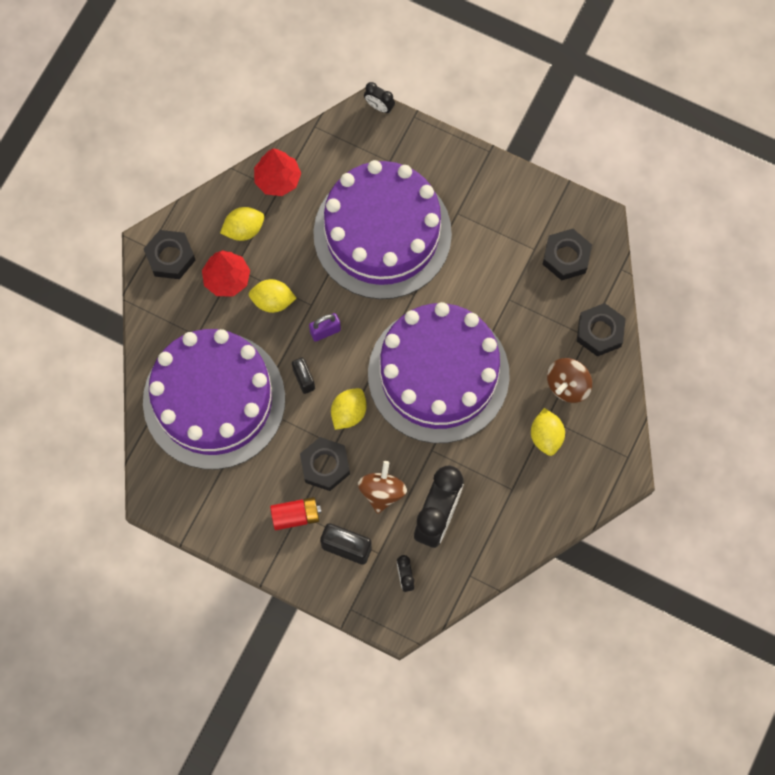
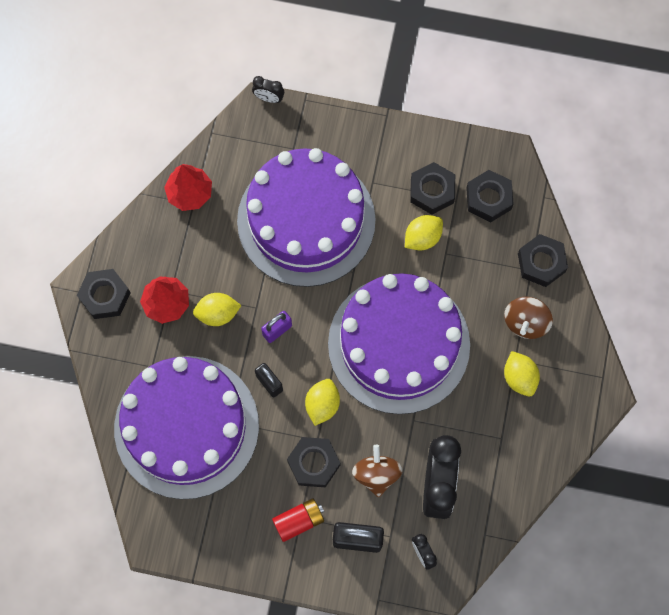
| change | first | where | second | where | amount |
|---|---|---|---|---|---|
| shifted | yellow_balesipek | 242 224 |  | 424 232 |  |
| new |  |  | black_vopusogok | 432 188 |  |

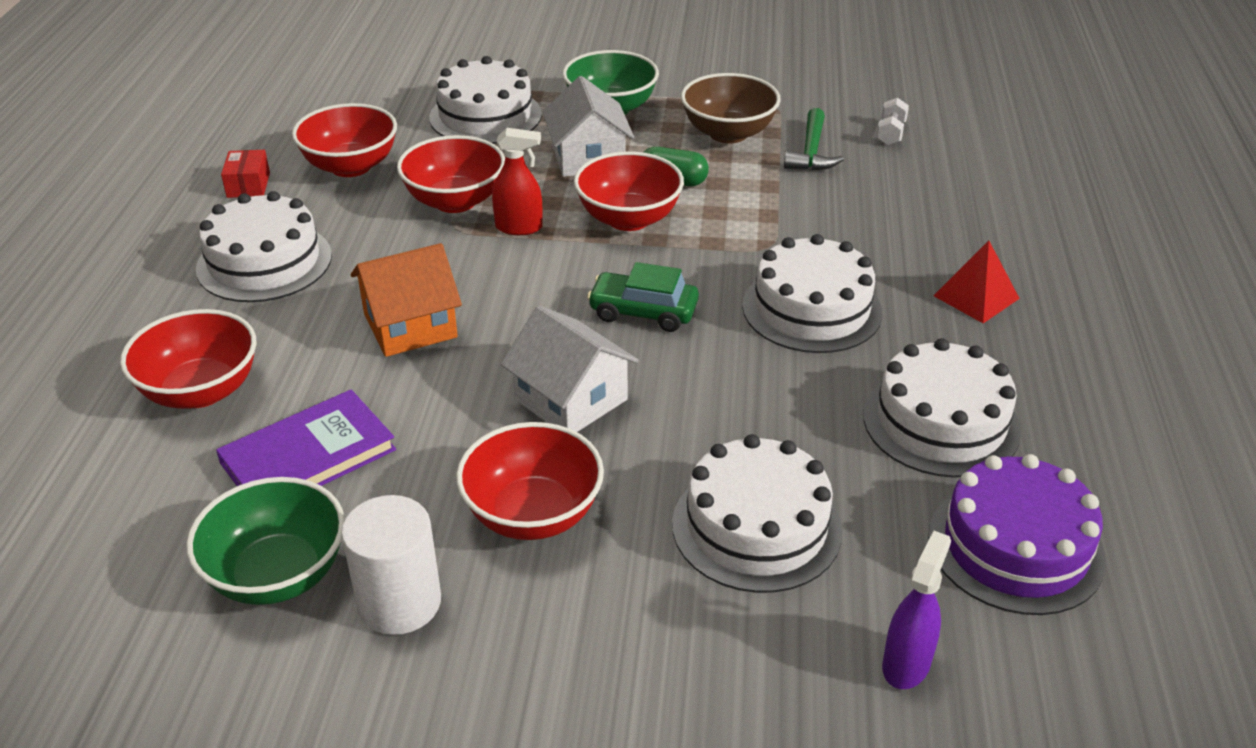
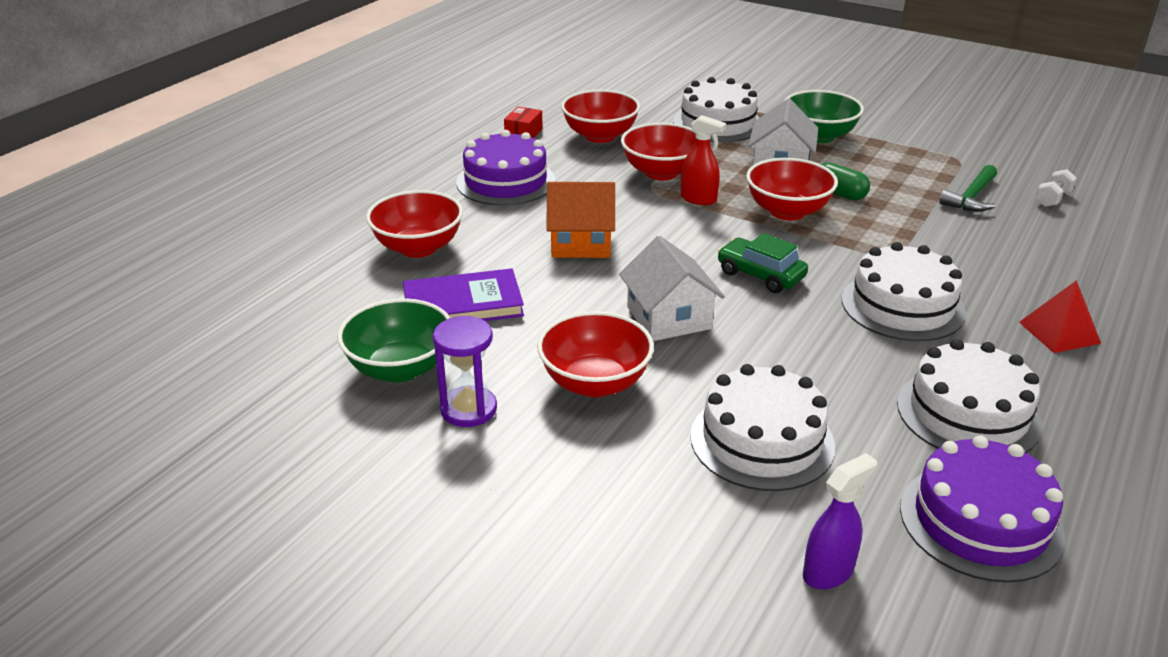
| change | first | where | second | where | amount |
|---|---|---|---|---|---|
| swapped | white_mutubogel | 391 565 | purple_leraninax | 465 371 |  |
| repainted | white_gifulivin | 264 246 | purple_gifulivin | 505 168 |  |
| gone | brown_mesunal | 731 108 |  |  |  |

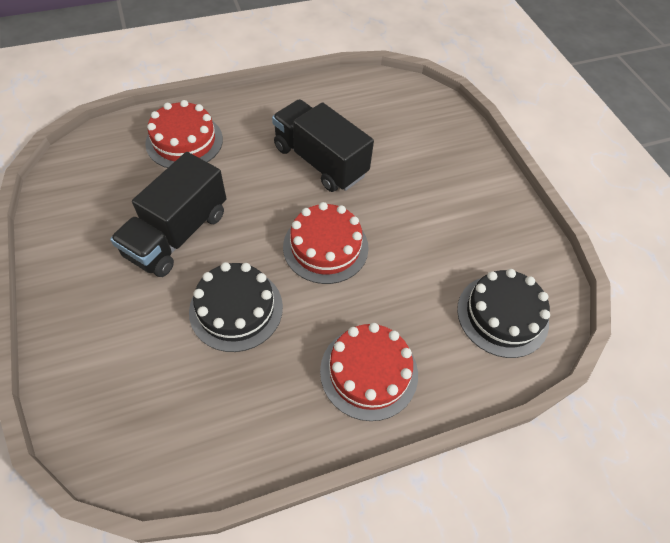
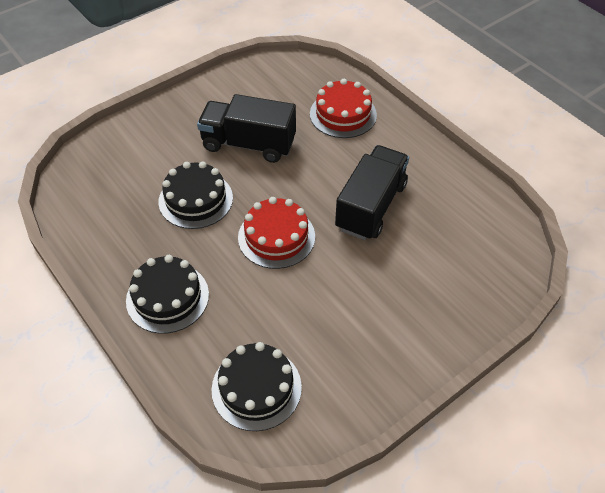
| change | first | where | second | where | amount |
|---|---|---|---|---|---|
| repainted | red_gifulivin | 369 372 | black_gifulivin | 167 294 |  |

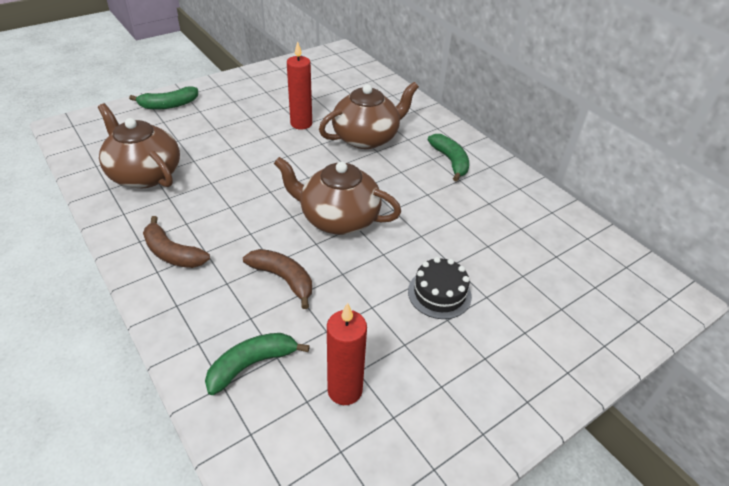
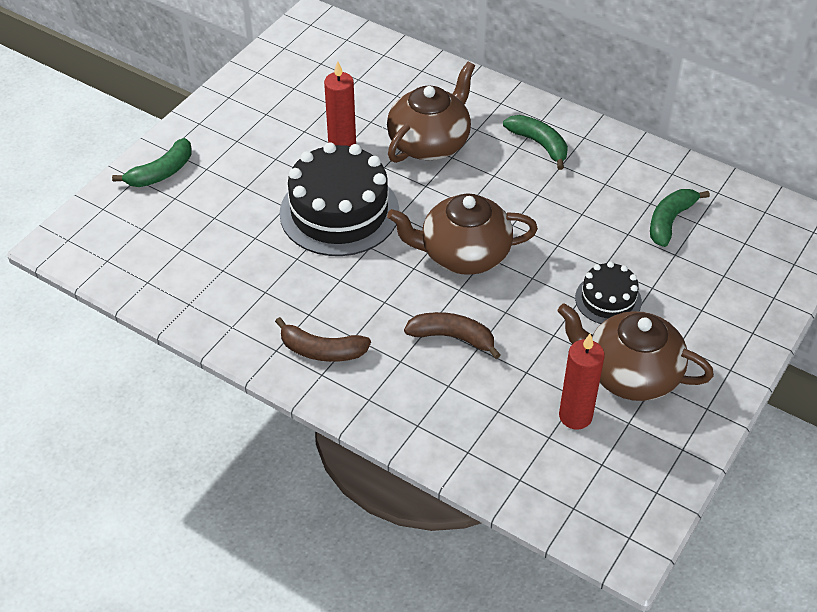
| change | first | where | second | where | amount |
|---|---|---|---|---|---|
| new |  |  | black_gifulivin | 339 199 |  |
| shifted | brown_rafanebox | 139 145 |  | 635 352 |  |
| shifted | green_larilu | 257 364 |  | 680 218 |  |

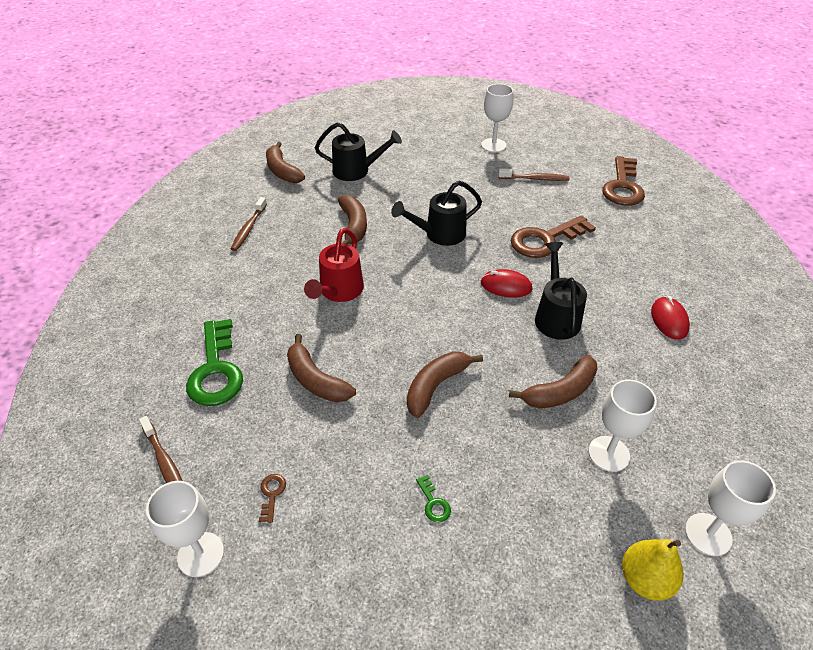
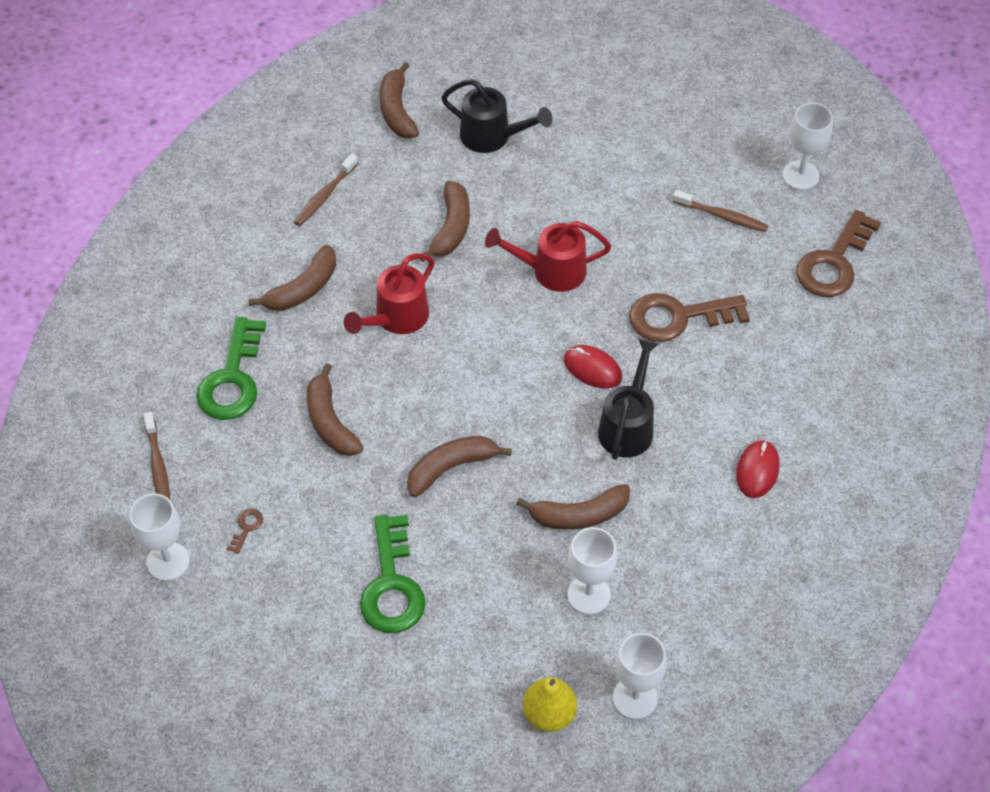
| change | first | where | second | where | amount |
|---|---|---|---|---|---|
| new |  |  | brown_larilu | 292 278 |  |
| scaled | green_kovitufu | 433 498 |  | 393 574 | x2.49 |
| repainted | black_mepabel | 436 213 | red_mepabel | 548 256 |  |
| shifted | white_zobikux | 497 118 |  | 807 146 |  |

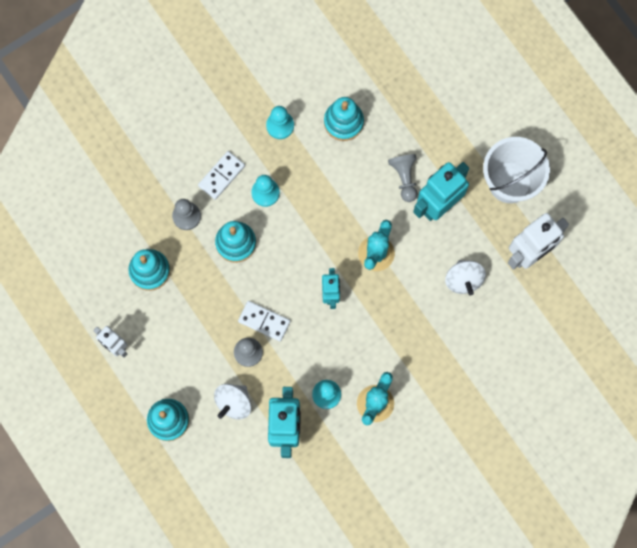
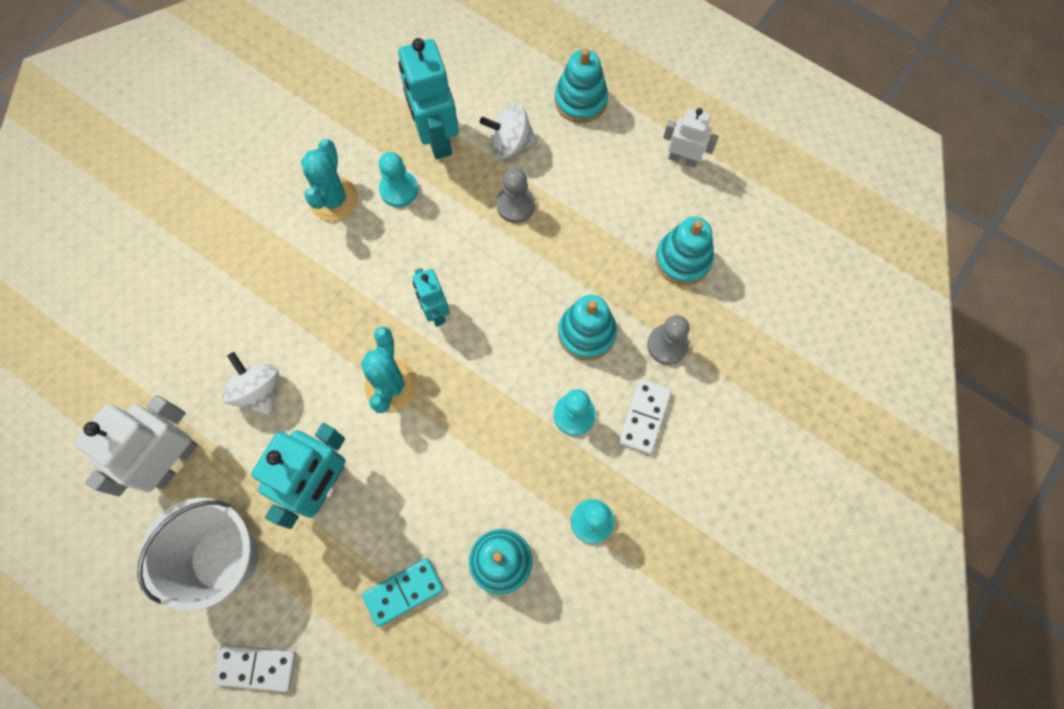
| change | first | where | second | where | amount |
|---|---|---|---|---|---|
| shifted | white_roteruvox | 264 321 |  | 254 668 |  |
| new |  |  | turquoise_roteruvox | 403 592 |  |
| rotated | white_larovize | 232 401 |  | 508 131 | 105 degrees counterclockwise |
| gone | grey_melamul | 402 178 |  |  |  |

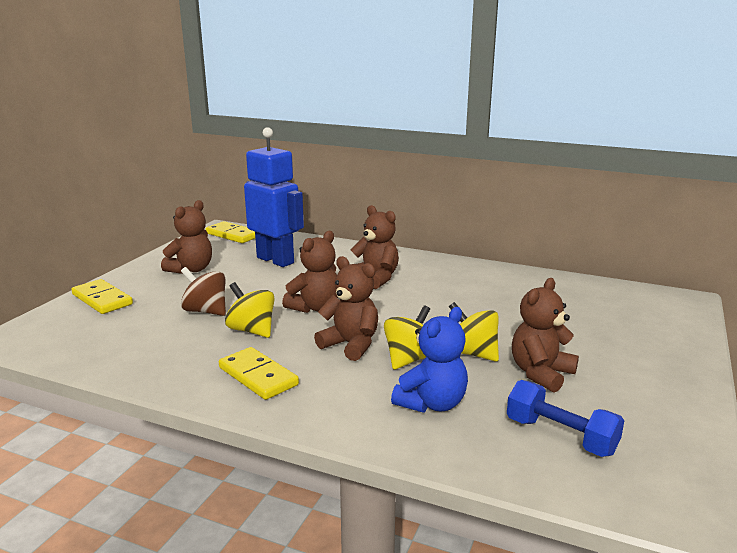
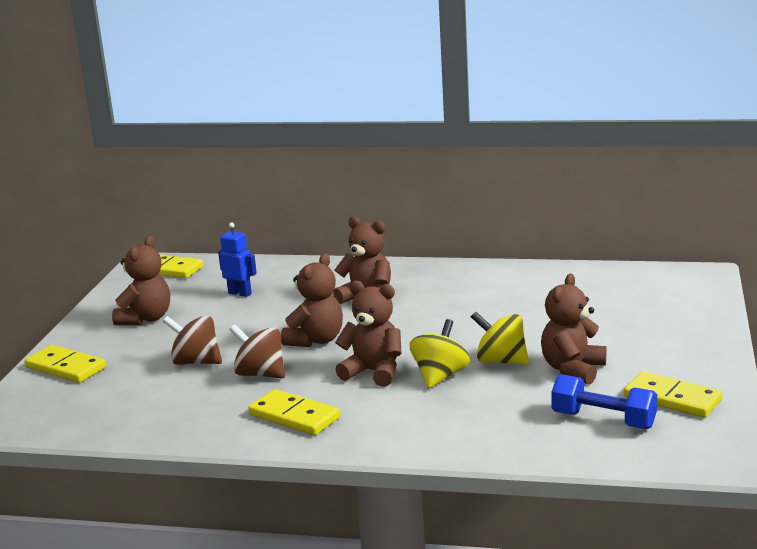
| change | first | where | second | where | amount |
|---|---|---|---|---|---|
| scaled | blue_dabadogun | 274 197 |  | 237 259 | x0.48 |
| repainted | yellow_larovize | 250 310 | brown_larovize | 257 351 |  |
| new |  |  | yellow_roteruvox | 673 394 |  |
| gone | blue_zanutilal | 429 360 |  |  |  |

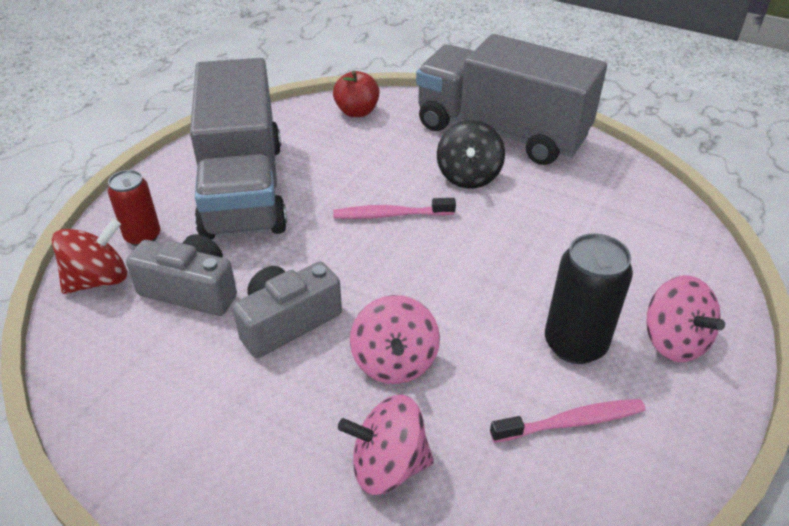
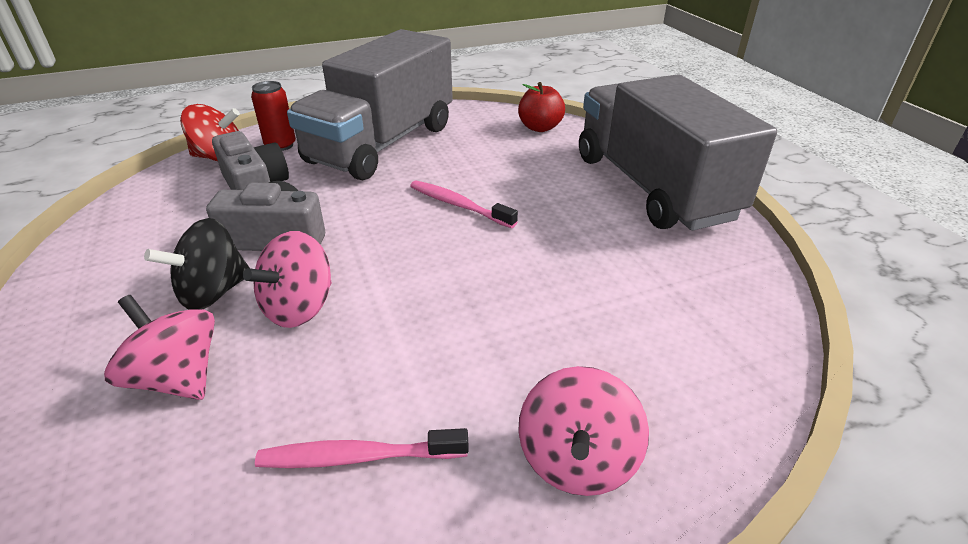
| change | first | where | second | where | amount |
|---|---|---|---|---|---|
| shifted | black_larovize | 471 154 |  | 196 264 |  |
| rotated | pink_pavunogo | 567 421 |  | 362 448 | 150 degrees clockwise |
| gone | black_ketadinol | 589 298 |  |  |  |

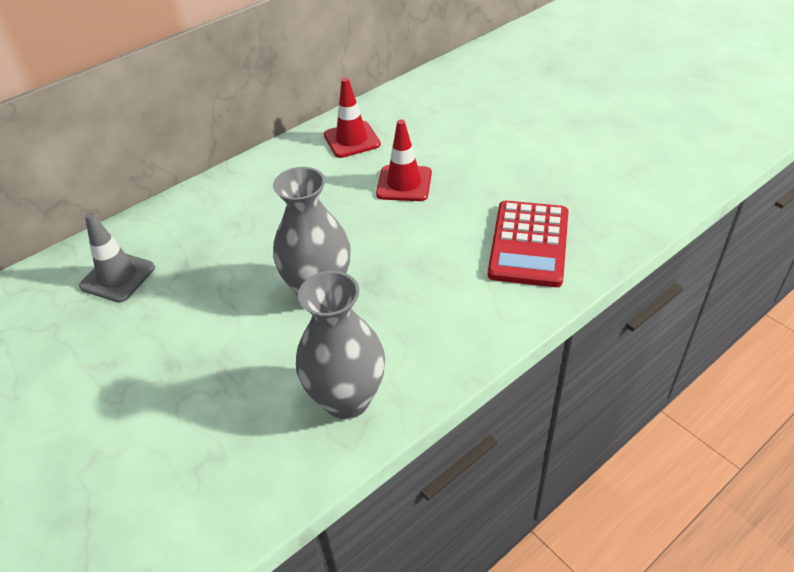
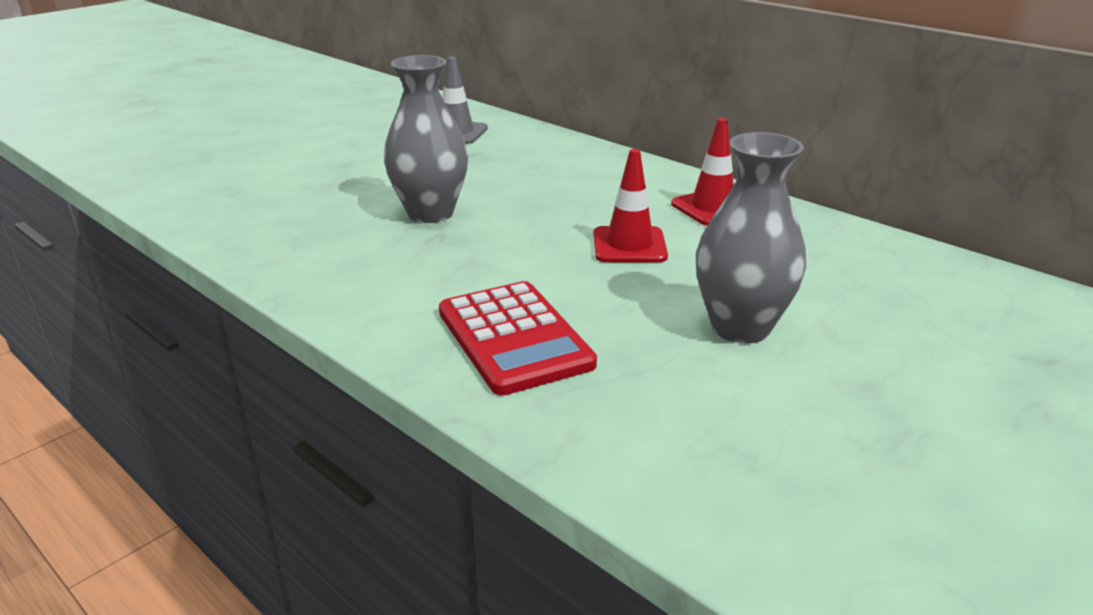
| change | first | where | second | where | amount |
|---|---|---|---|---|---|
| rotated | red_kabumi | 528 243 |  | 518 338 | 120 degrees counterclockwise |
| shifted | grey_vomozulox | 340 345 |  | 751 238 |  |

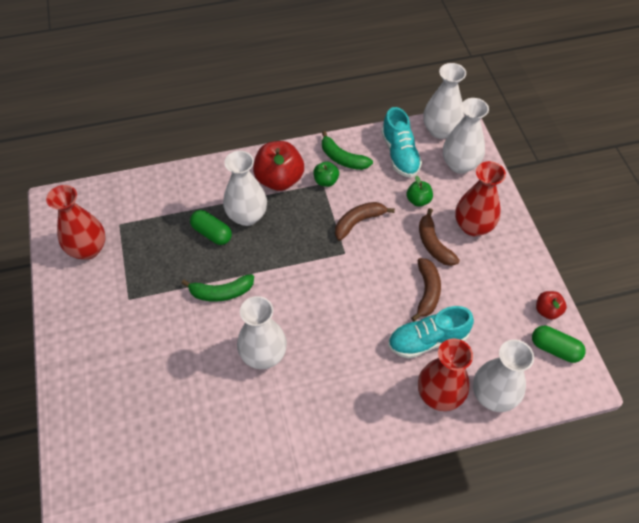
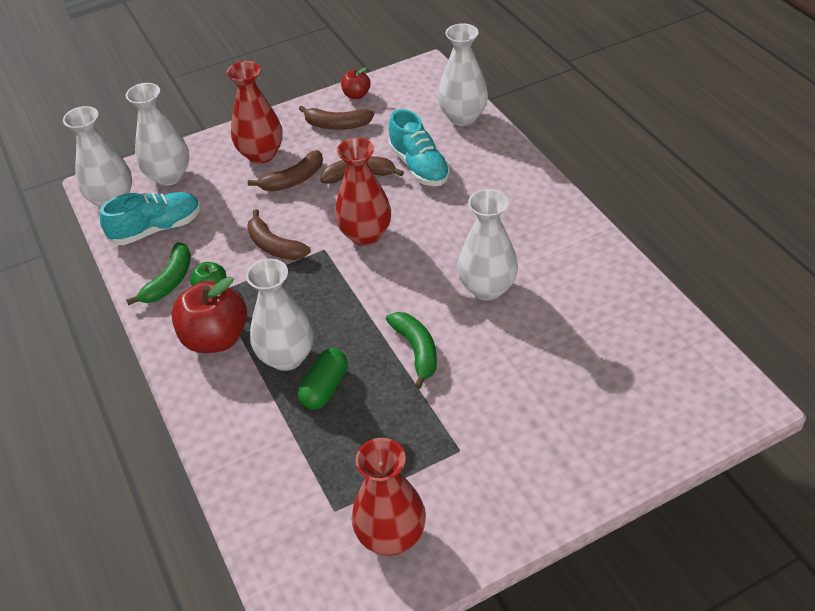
| change | first | where | second | where | amount |
|---|---|---|---|---|---|
| new |  |  | brown_larilu | 336 117 |  |
| shifted | red_vomozulox | 445 375 |  | 363 192 |  |
| gone | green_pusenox | 419 191 |  |  |  |
| gone | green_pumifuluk | 559 344 |  |  |  |

